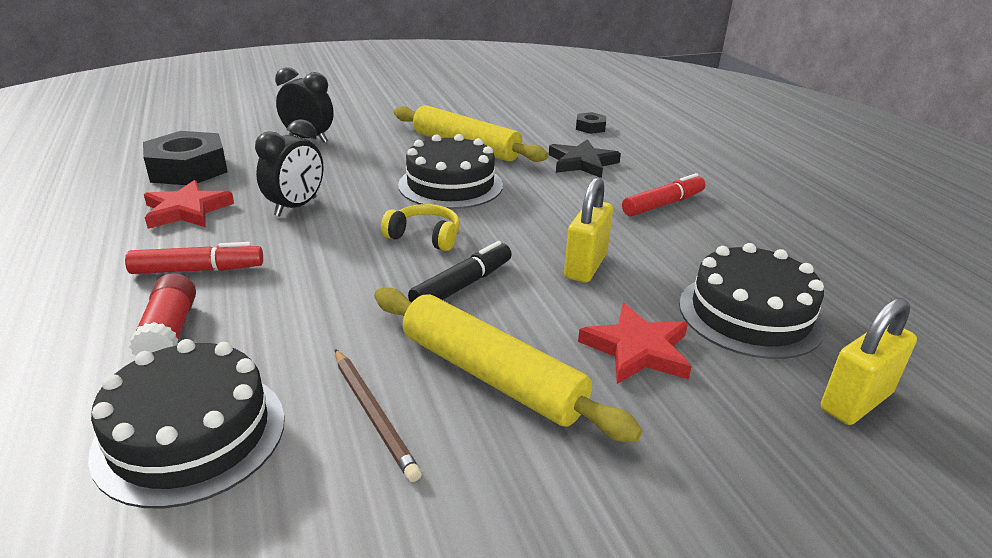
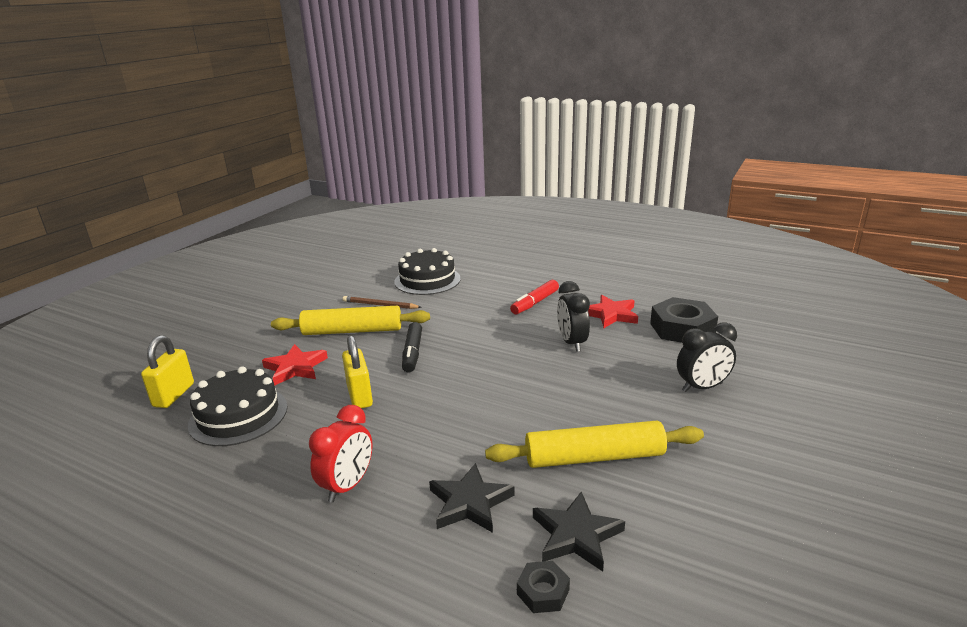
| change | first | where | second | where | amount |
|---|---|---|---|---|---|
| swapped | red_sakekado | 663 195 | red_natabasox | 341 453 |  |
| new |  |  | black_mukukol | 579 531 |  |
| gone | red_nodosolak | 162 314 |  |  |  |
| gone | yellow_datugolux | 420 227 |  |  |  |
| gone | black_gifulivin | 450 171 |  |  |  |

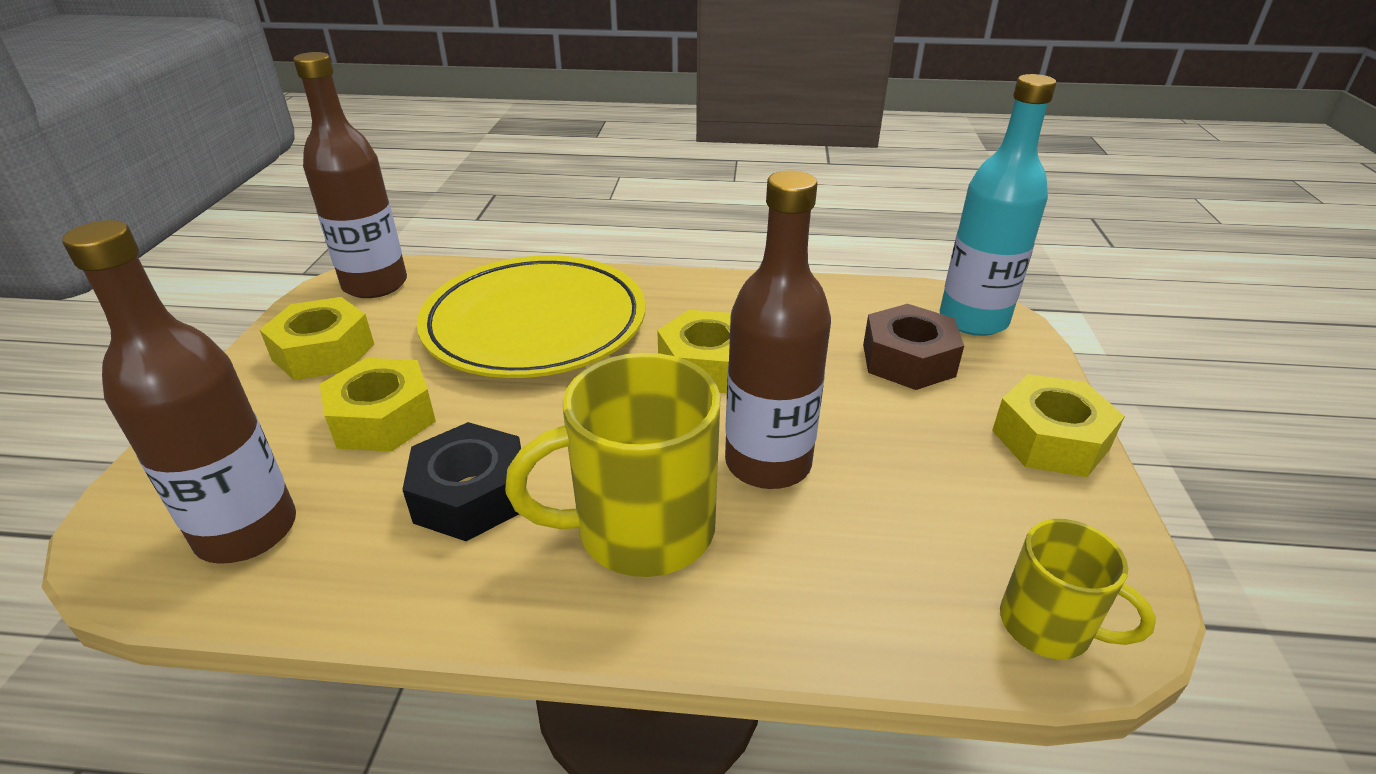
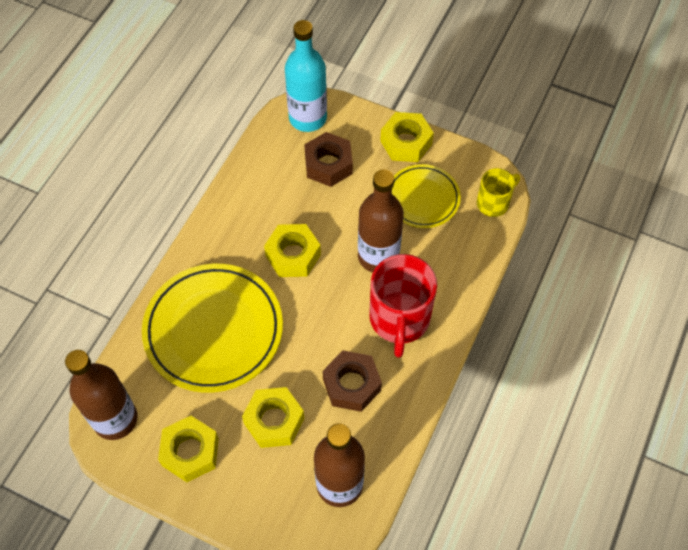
| change | first | where | second | where | amount |
|---|---|---|---|---|---|
| repainted | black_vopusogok | 461 481 | brown_vopusogok | 352 381 |  |
| repainted | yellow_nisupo | 613 465 | red_nisupo | 403 306 |  |
| new |  |  | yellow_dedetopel | 426 196 |  |

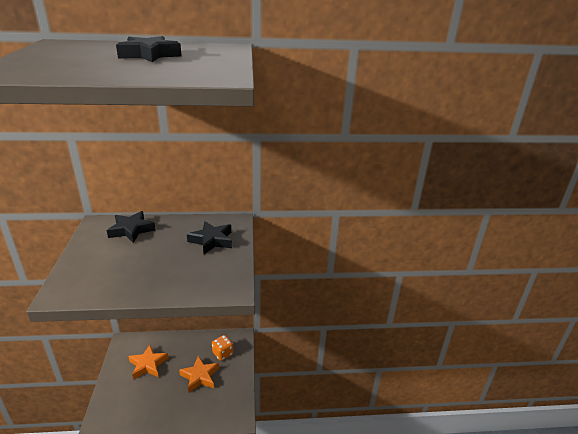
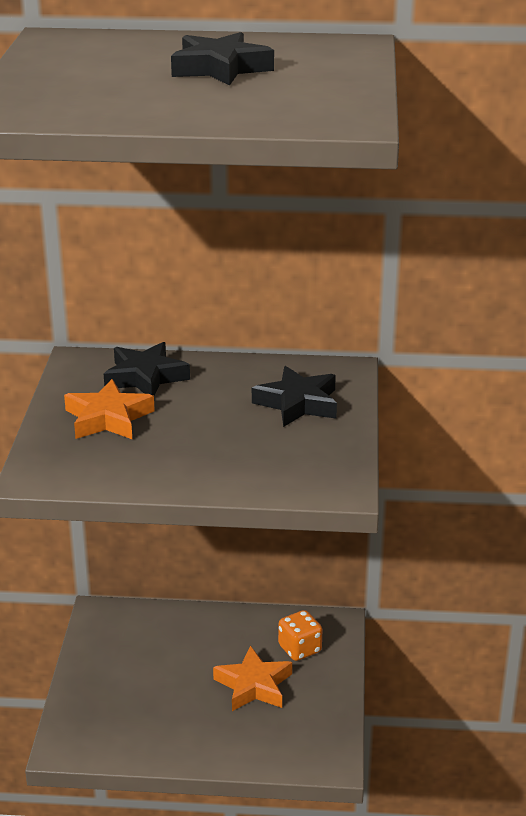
| change | first | where | second | where | amount |
|---|---|---|---|---|---|
| shifted | orange_mukukol | 148 362 |  | 109 409 |  |

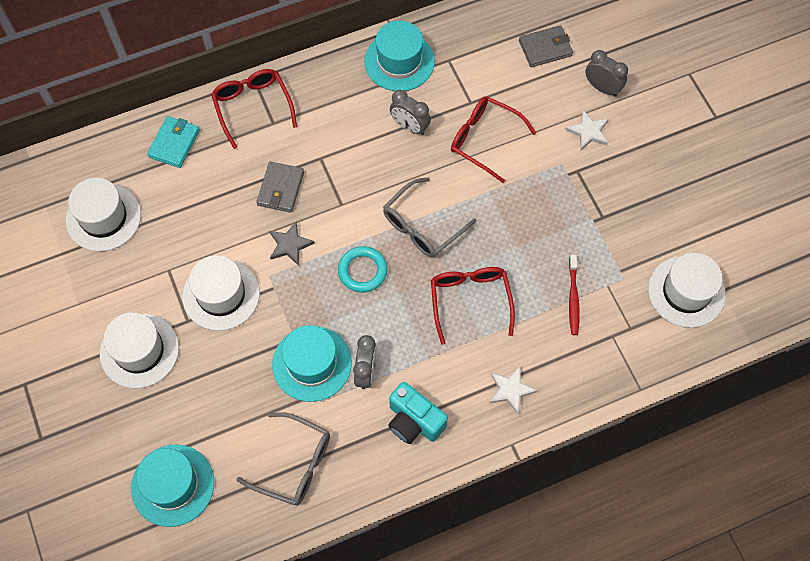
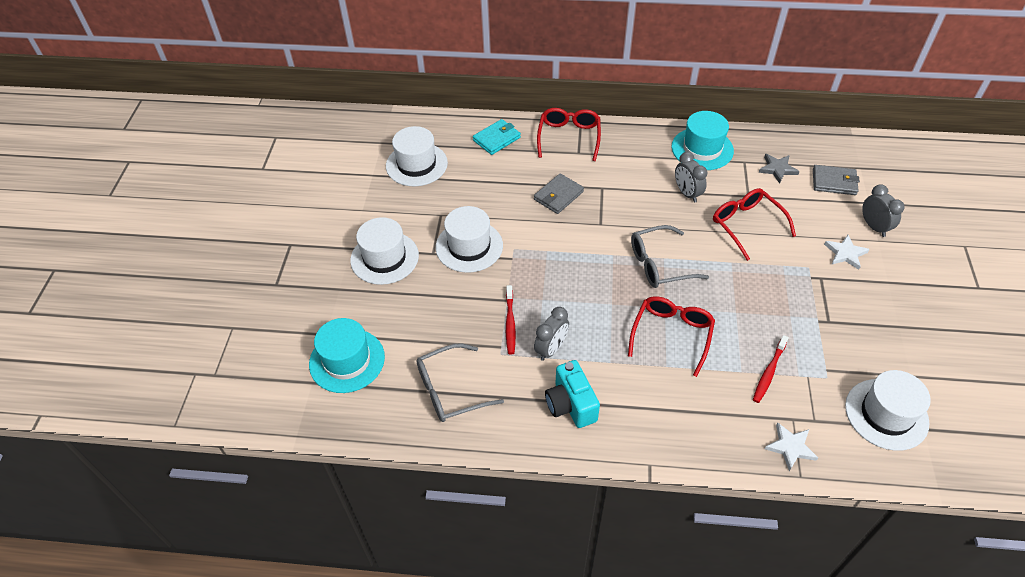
| change | first | where | second | where | amount |
|---|---|---|---|---|---|
| rotated | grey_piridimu | 283 459 |  | 460 382 | 105 degrees clockwise |
| swapped | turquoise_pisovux | 312 363 | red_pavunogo | 511 320 |  |
| shifted | grey_mukukol | 292 244 |  | 779 169 |  |
| shifted | white_mukukol | 513 390 |  | 791 447 |  |
| gone | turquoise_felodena | 362 269 |  |  |  |

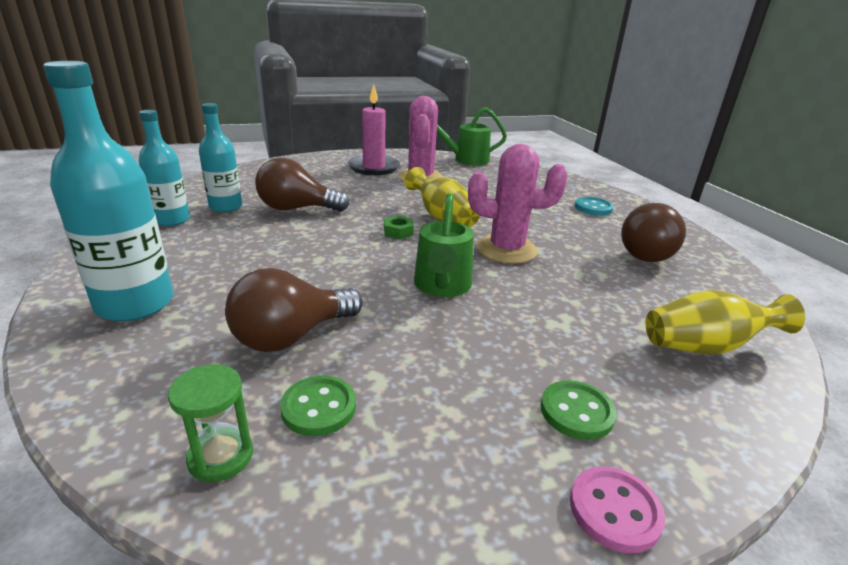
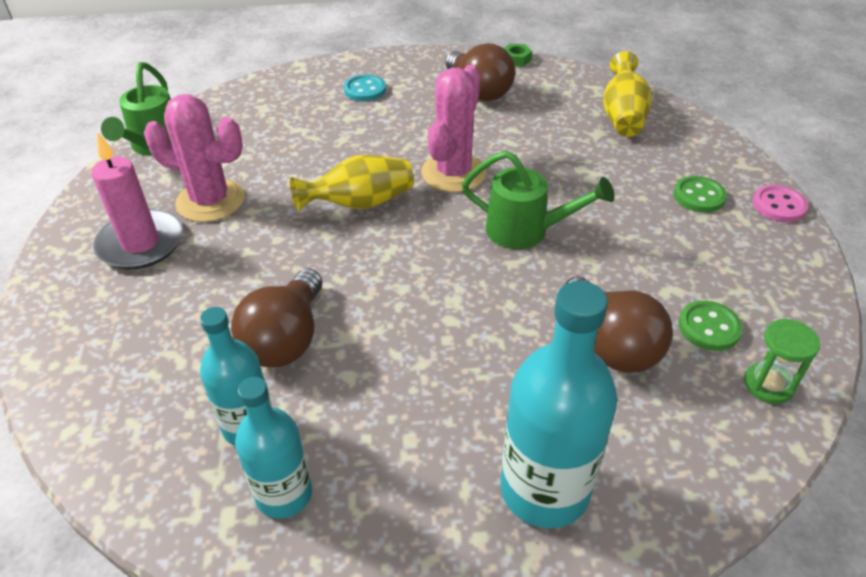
| change | first | where | second | where | amount |
|---|---|---|---|---|---|
| shifted | green_vopusogok | 399 227 |  | 518 55 |  |

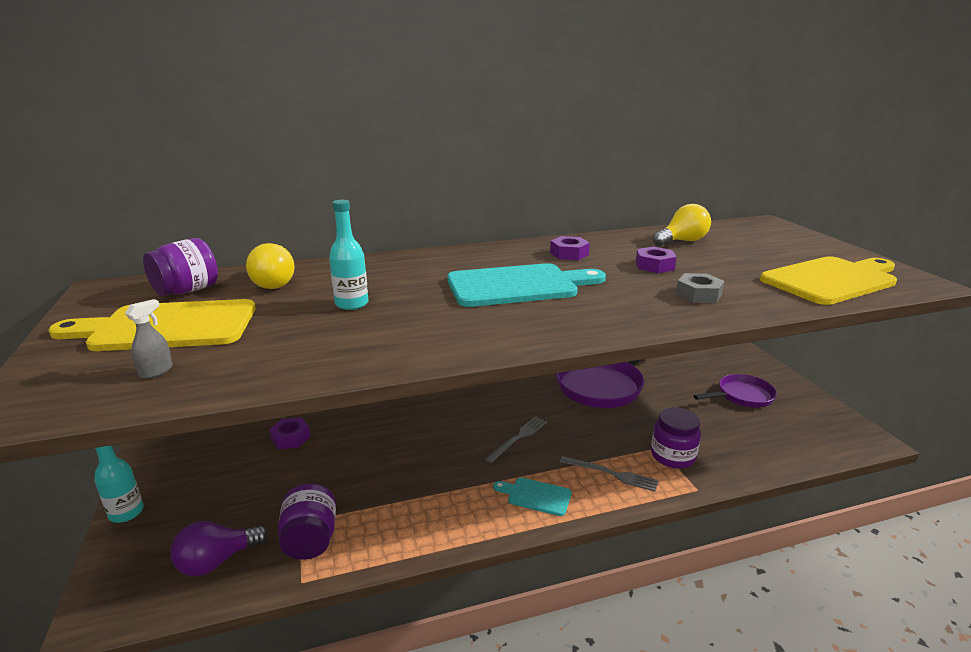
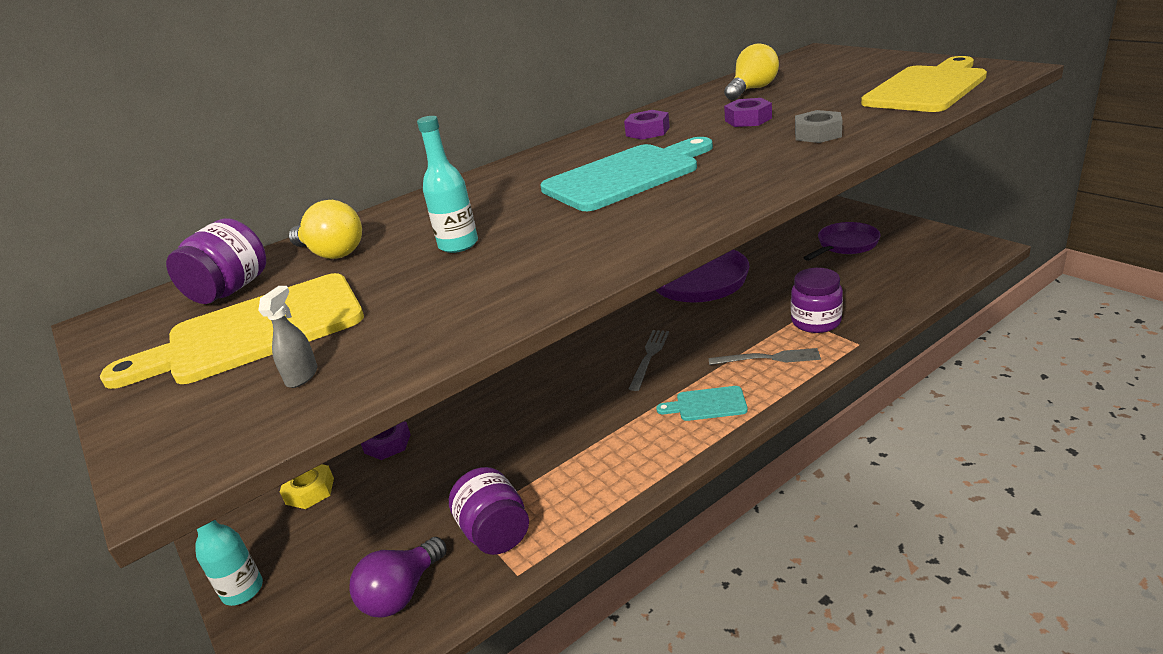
| change | first | where | second | where | amount |
|---|---|---|---|---|---|
| new |  |  | yellow_vopusogok | 307 486 |  |

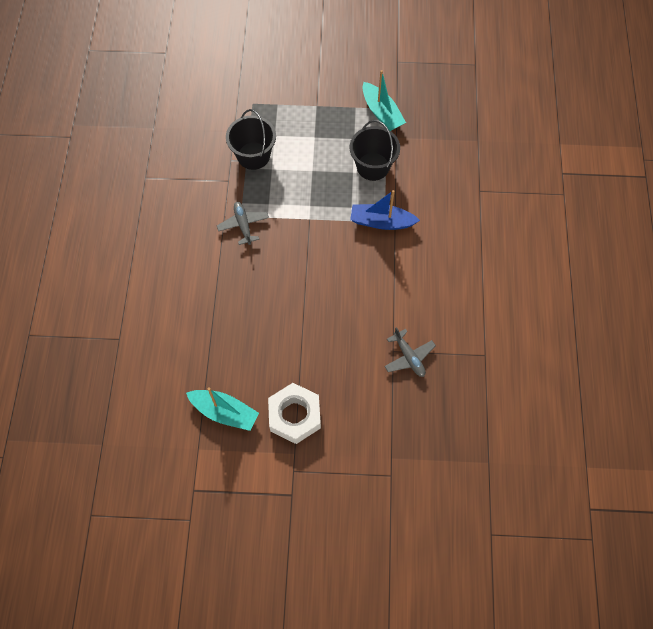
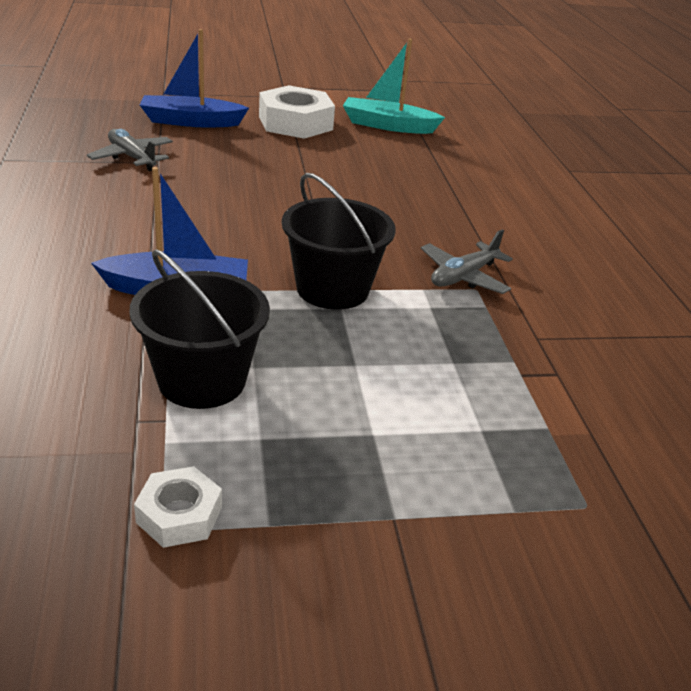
| change | first | where | second | where | amount |
|---|---|---|---|---|---|
| swapped | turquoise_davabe | 384 100 | white_vopusogok | 178 507 |  |
| new |  |  | blue_davabe | 194 78 |  |
| shifted | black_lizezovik | 251 139 |  | 338 241 |  |
| rotated | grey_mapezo | 243 223 |  | 467 261 | 75 degrees clockwise |

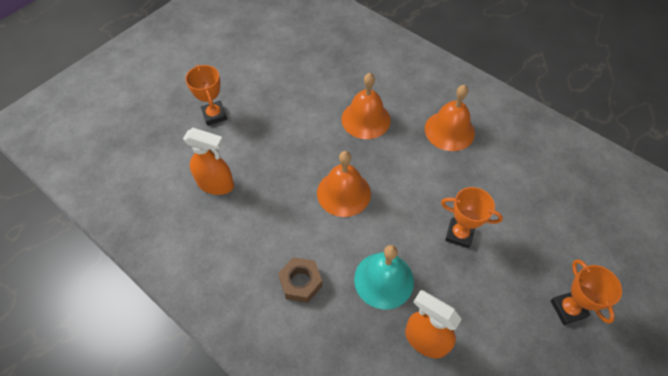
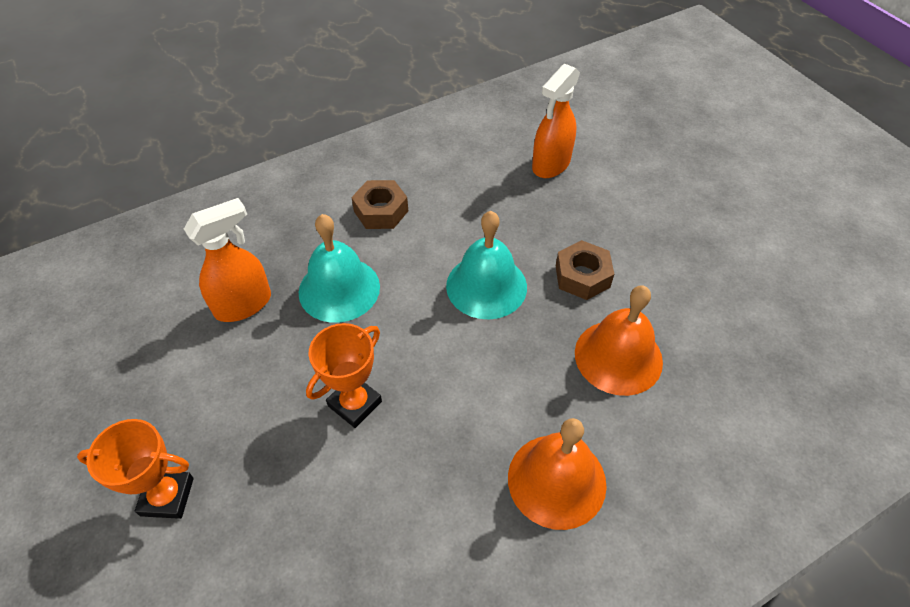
| change | first | where | second | where | amount |
|---|---|---|---|---|---|
| repainted | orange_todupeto | 344 184 | turquoise_todupeto | 486 265 |  |
| new |  |  | brown_vopusogok | 585 270 |  |
| gone | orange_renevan | 206 95 |  |  |  |

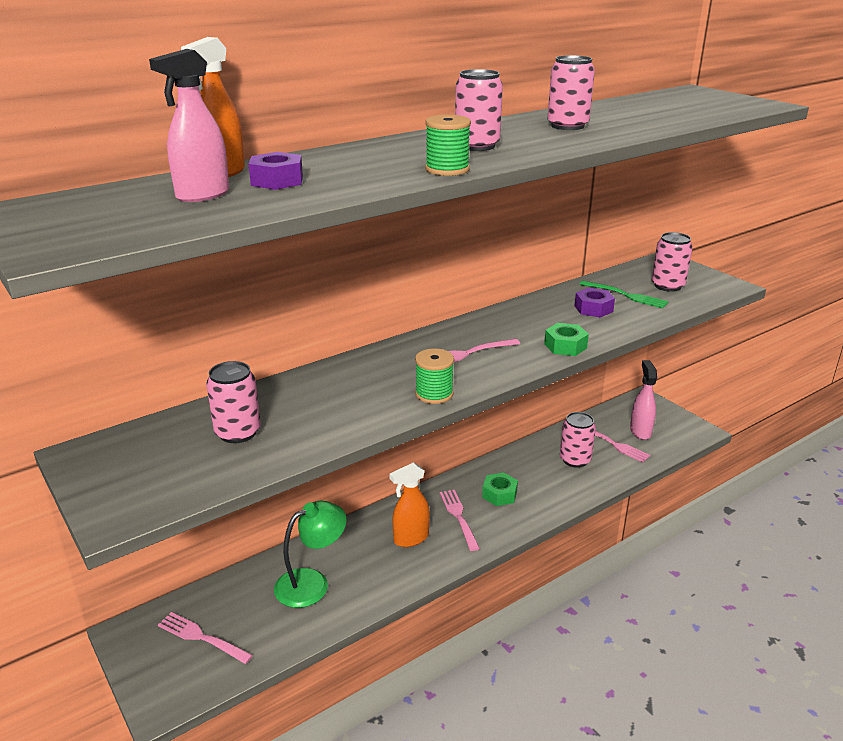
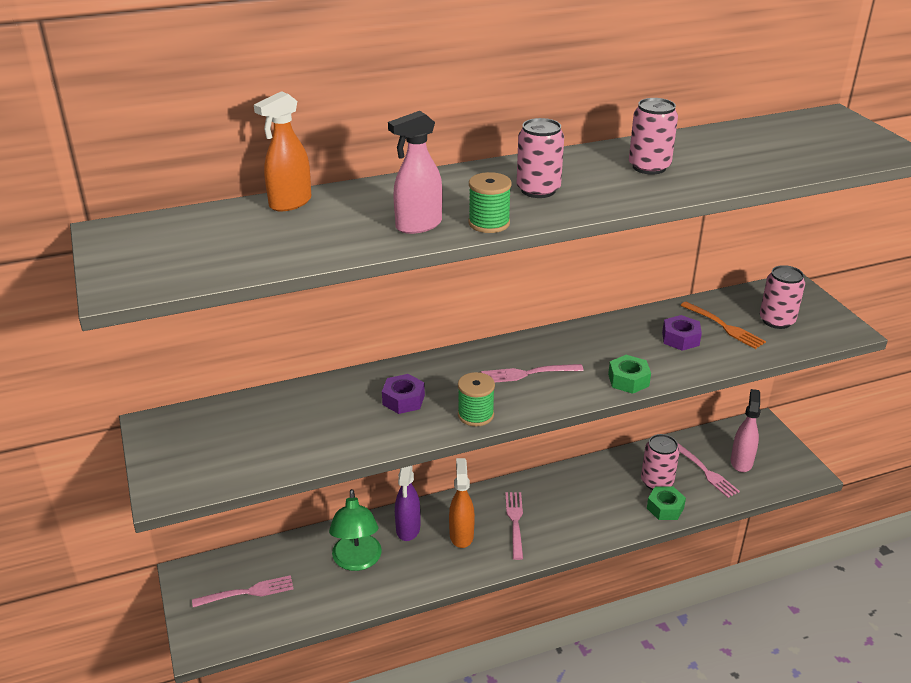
| change | first | where | second | where | amount |
|---|---|---|---|---|---|
| rotated | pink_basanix | 205 638 |  | 243 591 | 120 degrees clockwise |
| rotated | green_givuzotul | 310 554 |  | 355 530 | 105 degrees clockwise |
| shifted | purple_vopusogok | 276 171 |  | 403 394 |  |
| shifted | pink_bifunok | 189 125 |  | 415 172 |  |
| new |  |  | purple_bifunok | 407 503 |  |
| rotated | orange_bifunok | 409 504 |  | 462 503 | 105 degrees clockwise |
| shifted | green_vopusogok | 500 489 |  | 666 503 |  |
| repainted | green_basanix | 624 294 | orange_basanix | 723 325 |  |
| gone | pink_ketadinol | 233 402 |  |  |  |

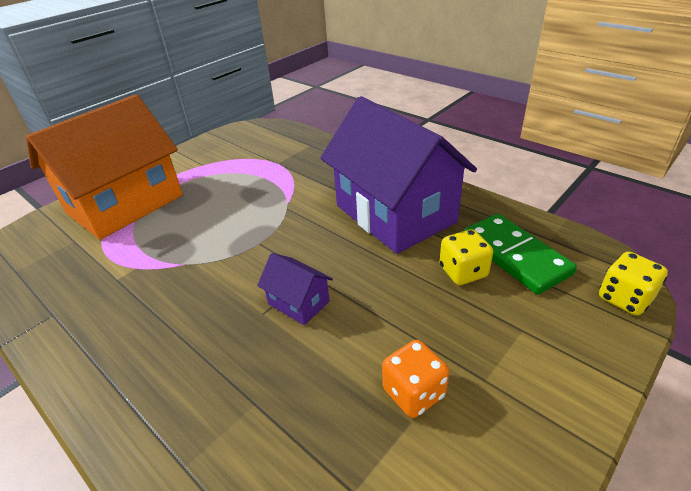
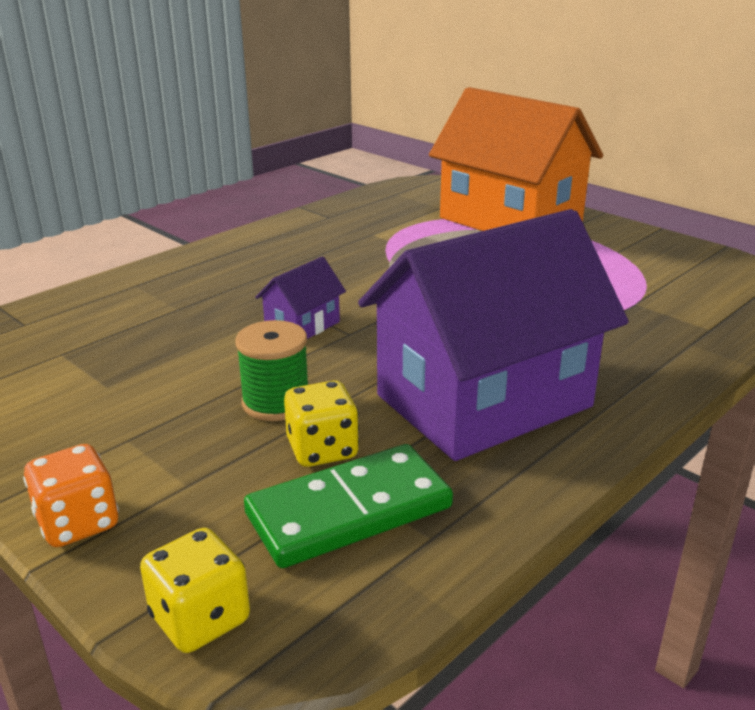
| change | first | where | second | where | amount |
|---|---|---|---|---|---|
| shifted | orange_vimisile | 415 379 |  | 71 495 |  |
| new |  |  | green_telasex | 271 370 |  |

